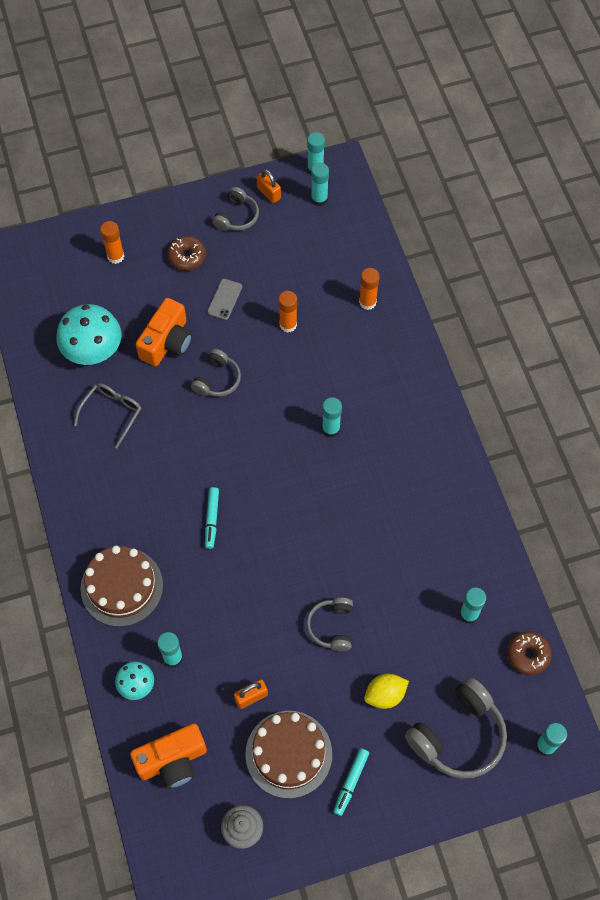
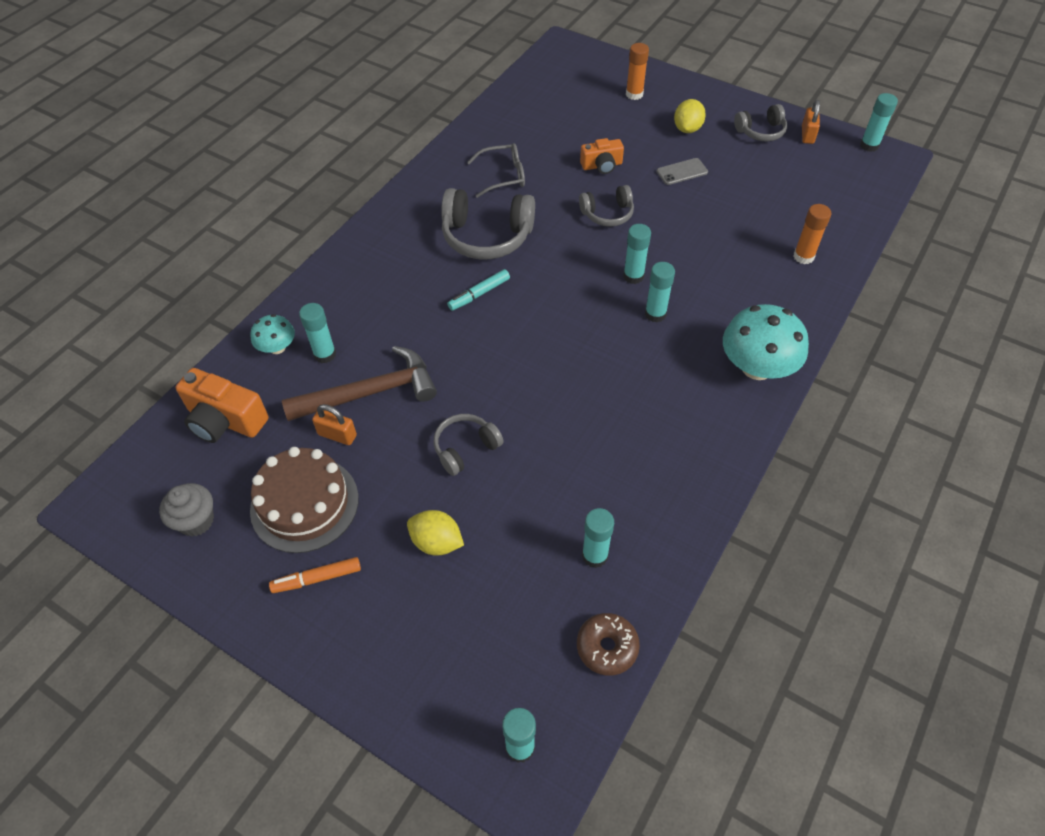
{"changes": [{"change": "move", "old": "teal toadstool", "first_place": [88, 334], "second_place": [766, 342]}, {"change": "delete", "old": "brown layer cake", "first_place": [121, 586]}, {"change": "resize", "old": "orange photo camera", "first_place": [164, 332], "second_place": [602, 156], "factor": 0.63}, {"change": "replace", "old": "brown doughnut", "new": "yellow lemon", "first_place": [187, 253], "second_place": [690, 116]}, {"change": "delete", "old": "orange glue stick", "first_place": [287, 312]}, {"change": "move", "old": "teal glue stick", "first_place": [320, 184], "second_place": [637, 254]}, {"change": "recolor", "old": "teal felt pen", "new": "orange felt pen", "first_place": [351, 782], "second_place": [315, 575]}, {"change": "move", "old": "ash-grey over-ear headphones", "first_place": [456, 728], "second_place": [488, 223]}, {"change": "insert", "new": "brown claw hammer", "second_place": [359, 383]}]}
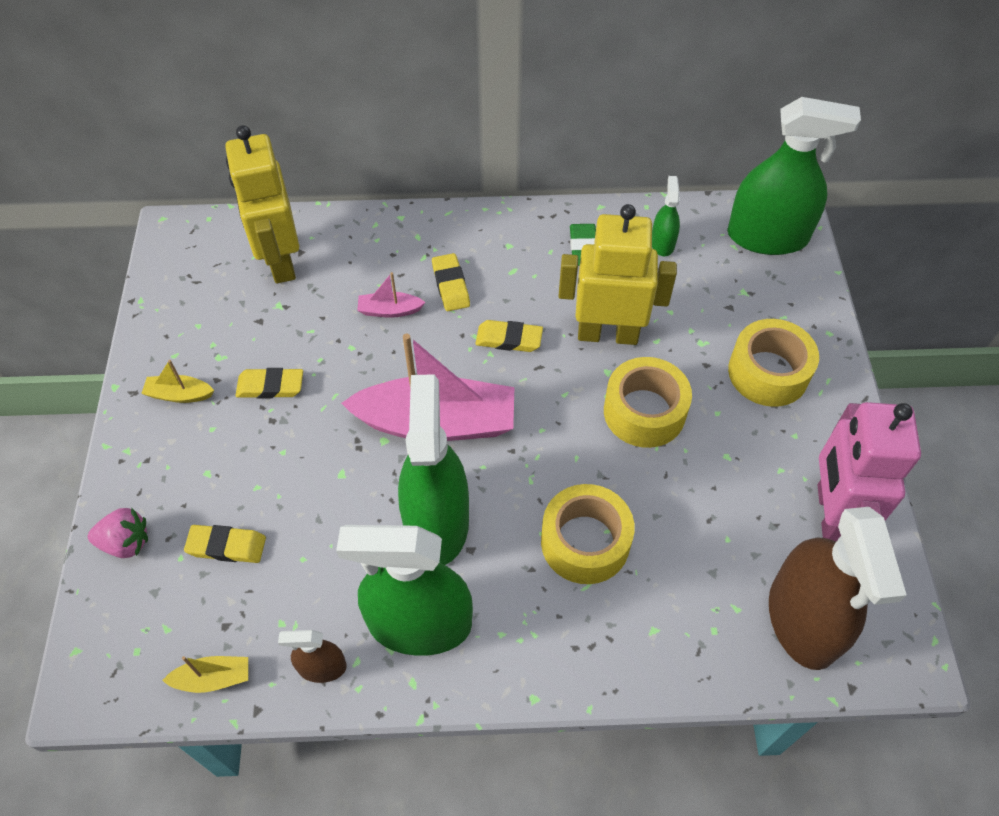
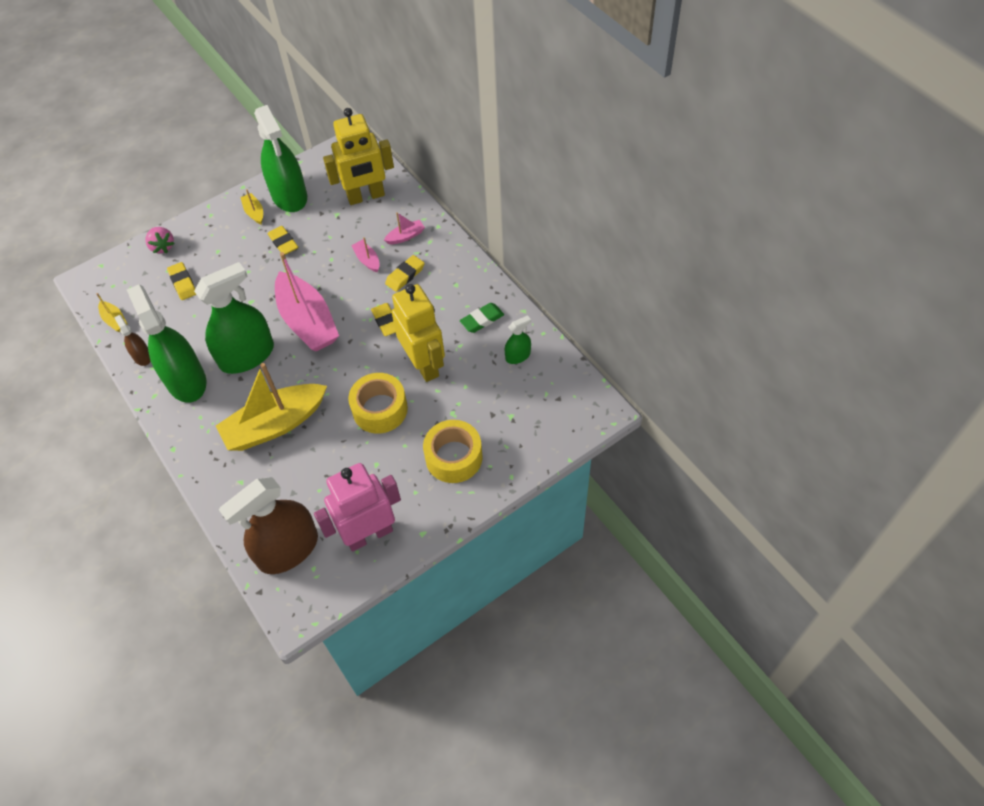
{"changes": [{"change": "rotate", "old": "yellow robot figure", "first_place": [262, 204], "second_place": [358, 156], "degrees": -150}, {"change": "replace", "old": "yellow roll of tape", "new": "yellow sailboat", "first_place": [588, 534], "second_place": [271, 407]}, {"change": "move", "old": "emerald spray bottle", "first_place": [794, 176], "second_place": [280, 158]}, {"change": "insert", "new": "rosy sailboat", "second_place": [404, 228]}]}
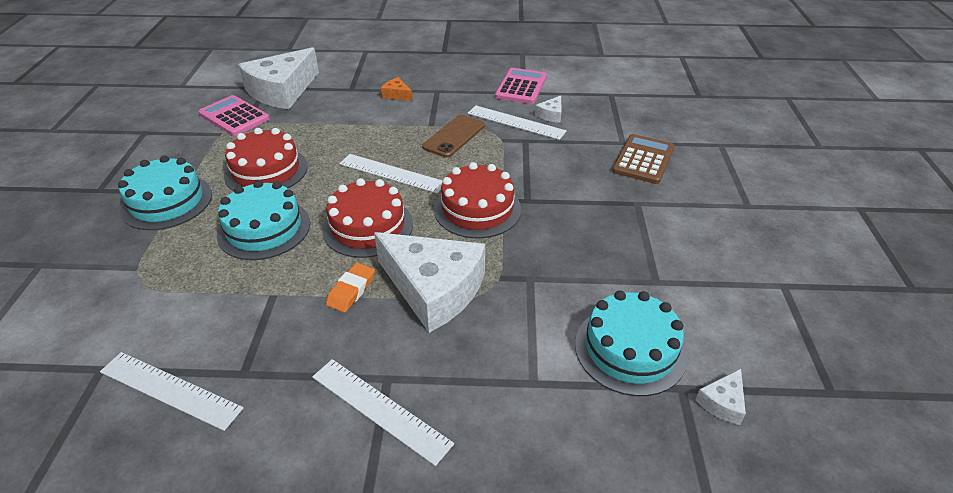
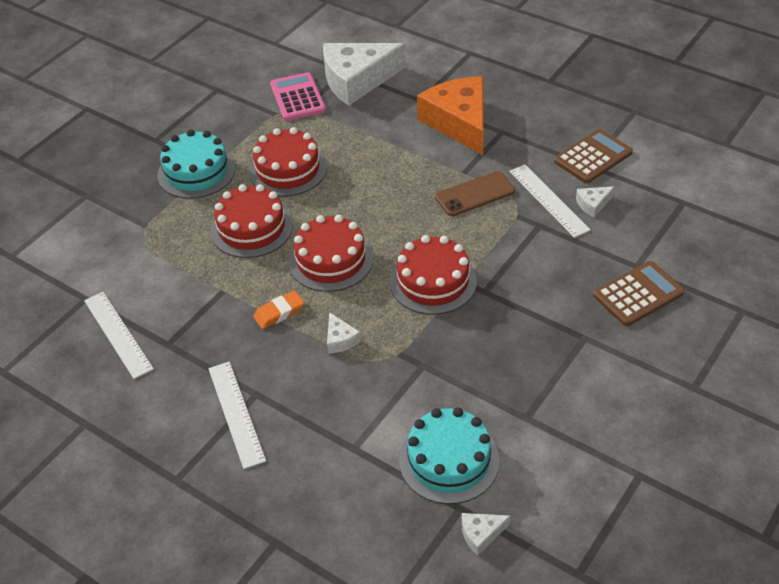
{"changes": [{"change": "recolor", "old": "teal layer cake", "new": "crimson layer cake", "first_place": [263, 220], "second_place": [252, 221]}, {"change": "delete", "old": "white ruler", "first_place": [391, 173]}, {"change": "resize", "old": "white cheese wedge", "first_place": [429, 282], "second_place": [344, 332], "factor": 0.41}, {"change": "resize", "old": "orange cheese wedge", "first_place": [397, 89], "second_place": [450, 115], "factor": 2.46}, {"change": "recolor", "old": "rosy calculator", "new": "brown calculator", "first_place": [521, 86], "second_place": [593, 156]}]}
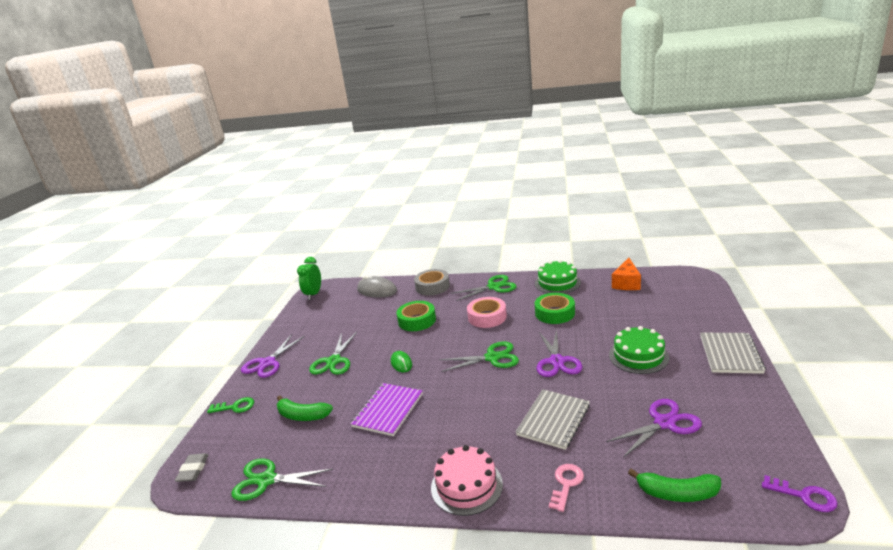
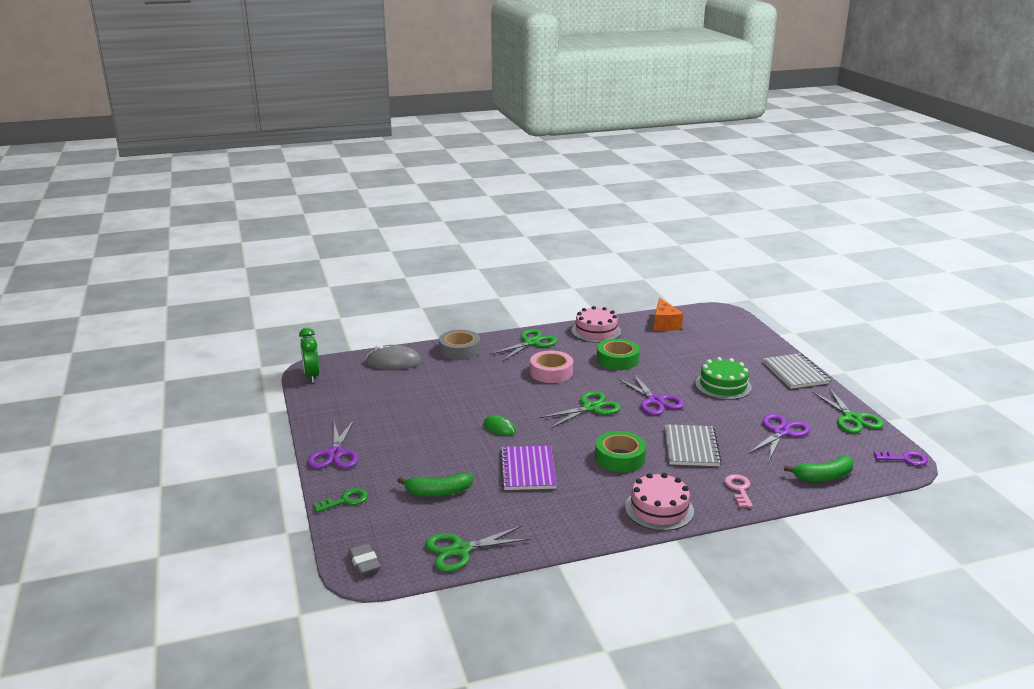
{"changes": [{"change": "move", "old": "emerald shears", "first_place": [333, 353], "second_place": [848, 410]}, {"change": "move", "old": "emerald roll of tape", "first_place": [416, 316], "second_place": [620, 451]}, {"change": "recolor", "old": "emerald layer cake", "new": "rosy layer cake", "first_place": [558, 277], "second_place": [596, 324]}]}
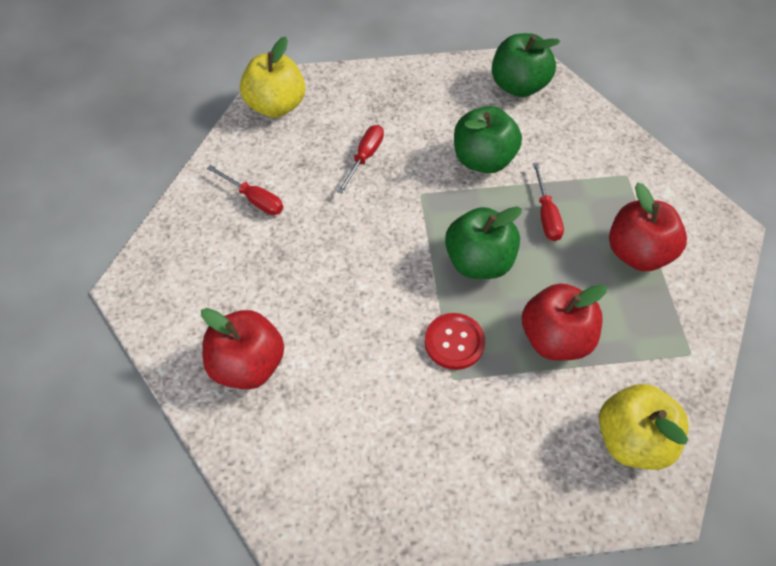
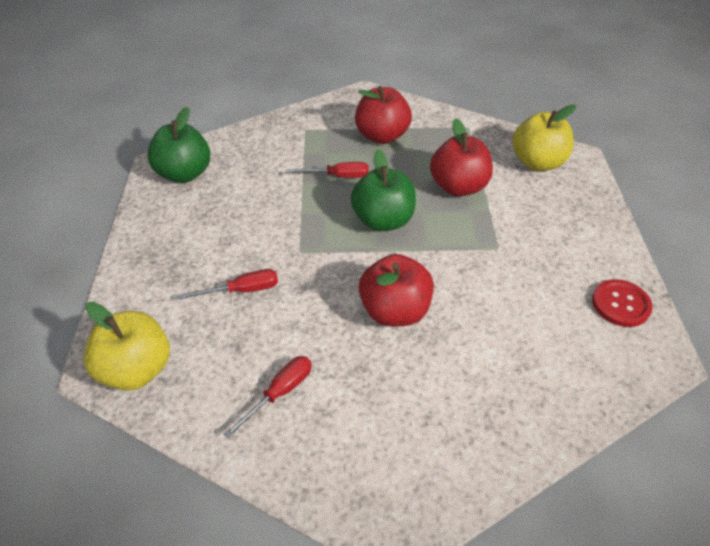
{"changes": [{"change": "move", "old": "crimson toy apple", "first_place": [242, 348], "second_place": [396, 290]}, {"change": "rotate", "old": "crimson hand screwdriver", "first_place": [360, 159], "second_place": [228, 284], "degrees": 135}, {"change": "move", "old": "crimson shirt button", "first_place": [454, 341], "second_place": [622, 303]}, {"change": "delete", "old": "emerald toy apple", "first_place": [488, 139]}]}
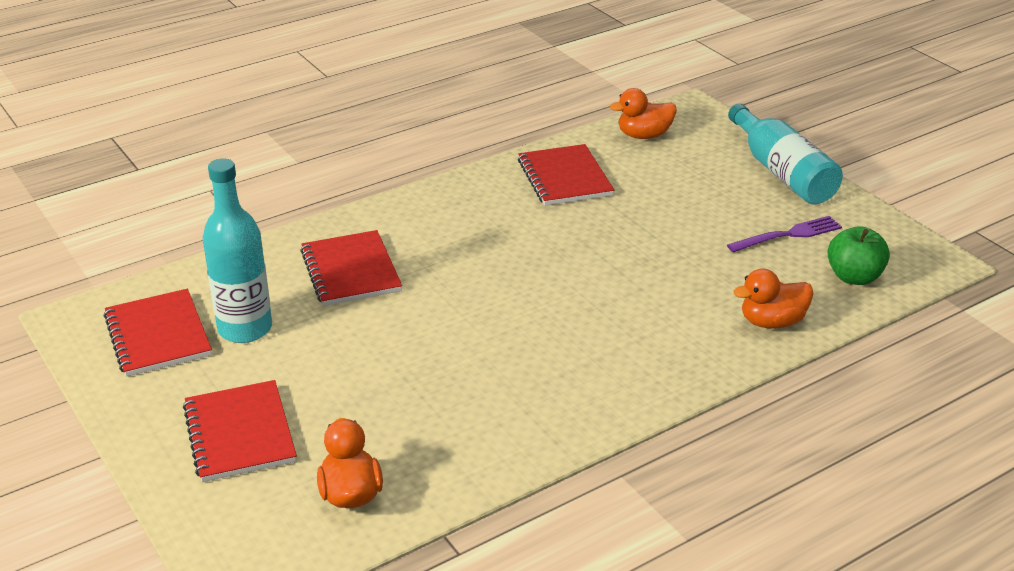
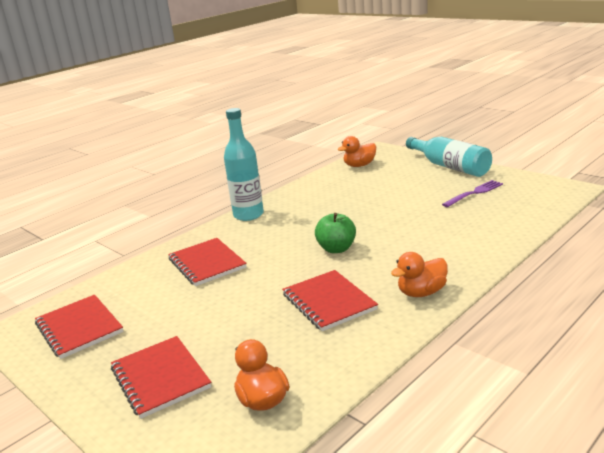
{"changes": [{"change": "move", "old": "teal drink bottle", "first_place": [237, 250], "second_place": [244, 164]}, {"change": "move", "old": "crimson exercise book", "first_place": [566, 175], "second_place": [330, 300]}, {"change": "move", "old": "orange duck", "first_place": [773, 298], "second_place": [419, 274]}, {"change": "move", "old": "emerald toy apple", "first_place": [858, 255], "second_place": [335, 233]}]}
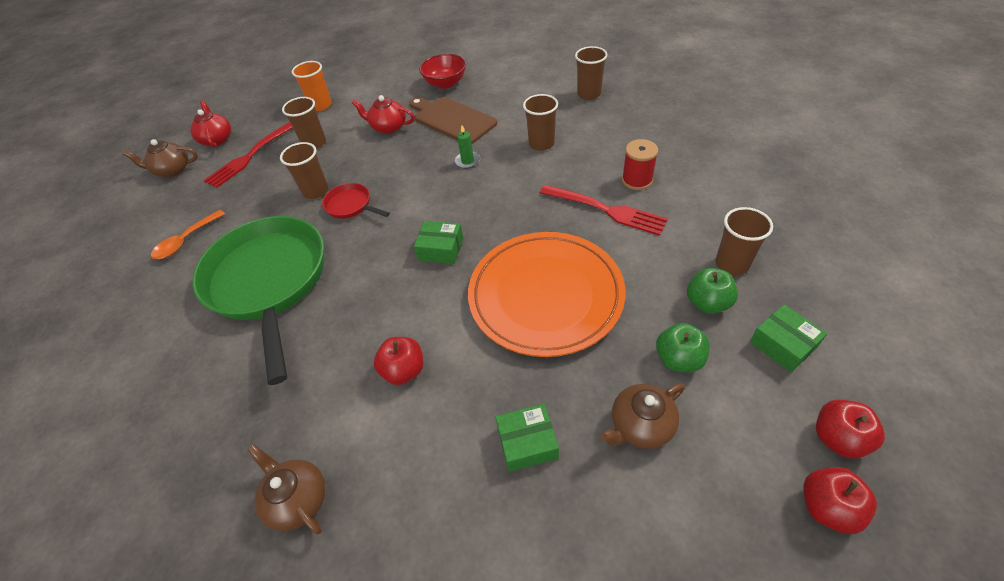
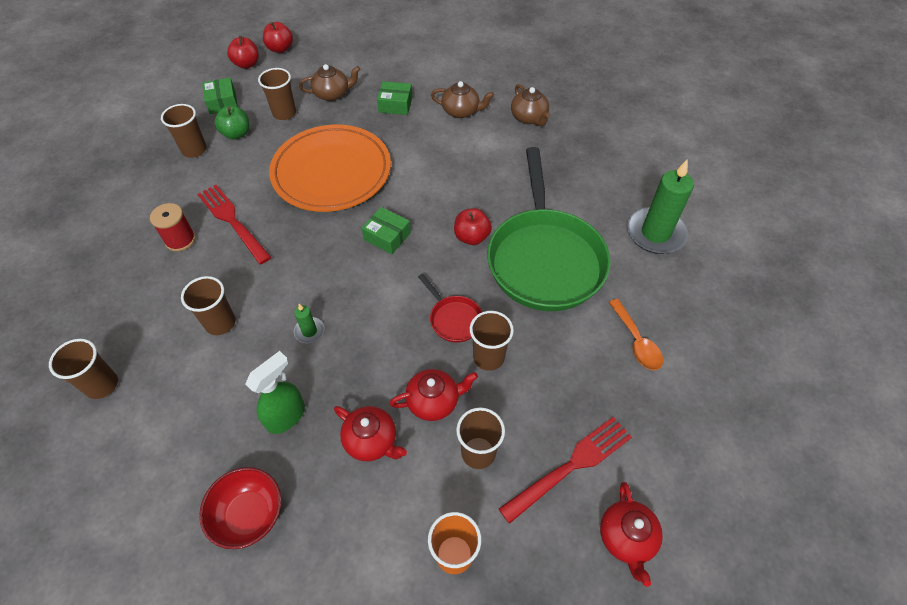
{"changes": [{"change": "move", "old": "brown teapot", "first_place": [160, 158], "second_place": [462, 99]}, {"change": "rotate", "old": "orange teaspoon", "first_place": [188, 234], "second_place": [635, 334], "degrees": 105}, {"change": "move", "old": "crimson toy apple", "first_place": [399, 361], "second_place": [473, 226]}, {"change": "replace", "old": "brown bread board", "new": "emerald spray bottle", "first_place": [453, 120], "second_place": [275, 392]}, {"change": "replace", "old": "emerald toy apple", "new": "brown beaker", "first_place": [683, 347], "second_place": [277, 94]}, {"change": "insert", "new": "crimson teapot", "second_place": [434, 395]}, {"change": "insert", "new": "emerald wax candle", "second_place": [660, 206]}]}
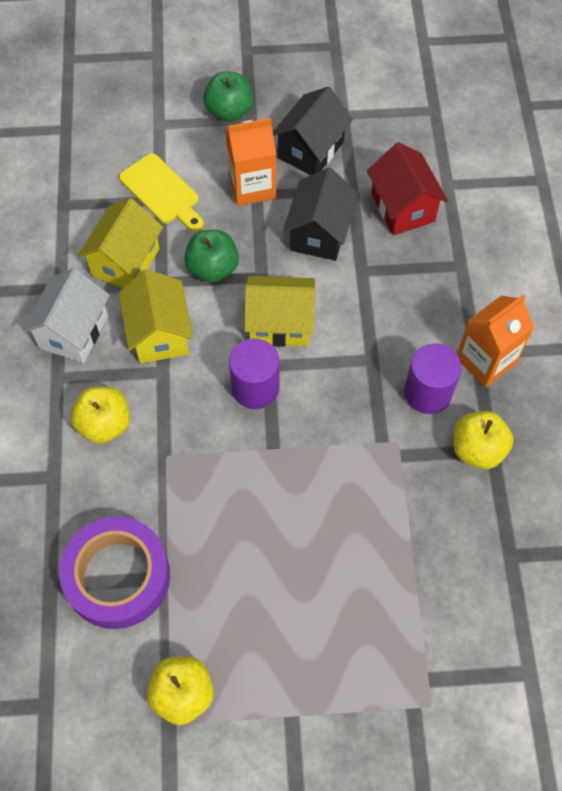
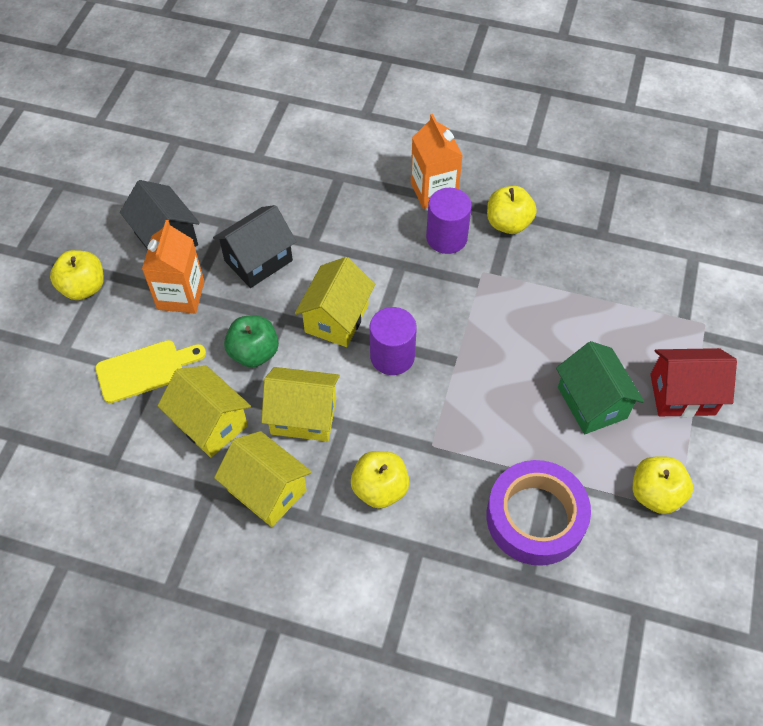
{"changes": [{"change": "recolor", "old": "white cottage", "new": "yellow cottage", "first_place": [66, 315], "second_place": [263, 479]}, {"change": "recolor", "old": "emerald toy apple", "new": "yellow toy apple", "first_place": [228, 97], "second_place": [77, 275]}, {"change": "rotate", "old": "ebony cottage", "first_place": [320, 214], "second_place": [254, 246], "degrees": -75}, {"change": "move", "old": "crimson cottage", "first_place": [407, 188], "second_place": [693, 382]}, {"change": "insert", "new": "emerald cottage", "second_place": [600, 387]}]}
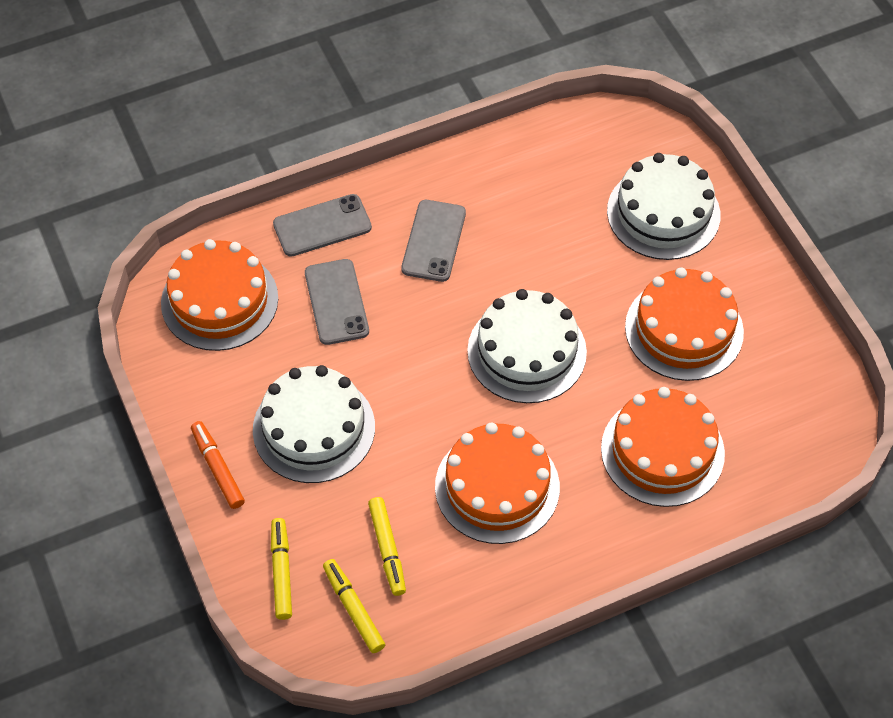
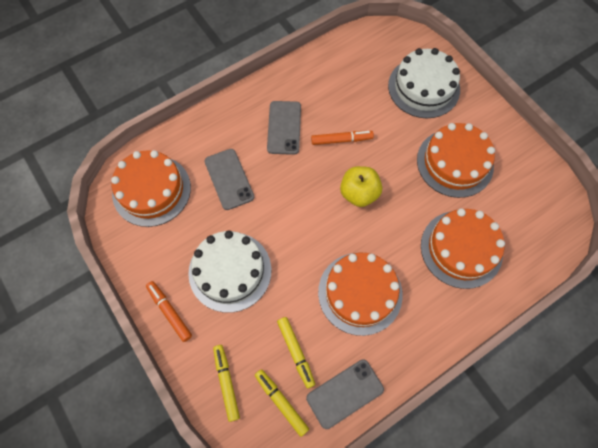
{"changes": [{"change": "move", "old": "ash-grey smartphone", "first_place": [322, 225], "second_place": [345, 394]}, {"change": "replace", "old": "white layer cake", "new": "yellow toy apple", "first_place": [527, 346], "second_place": [361, 186]}, {"change": "insert", "new": "orange felt pen", "second_place": [342, 138]}]}
